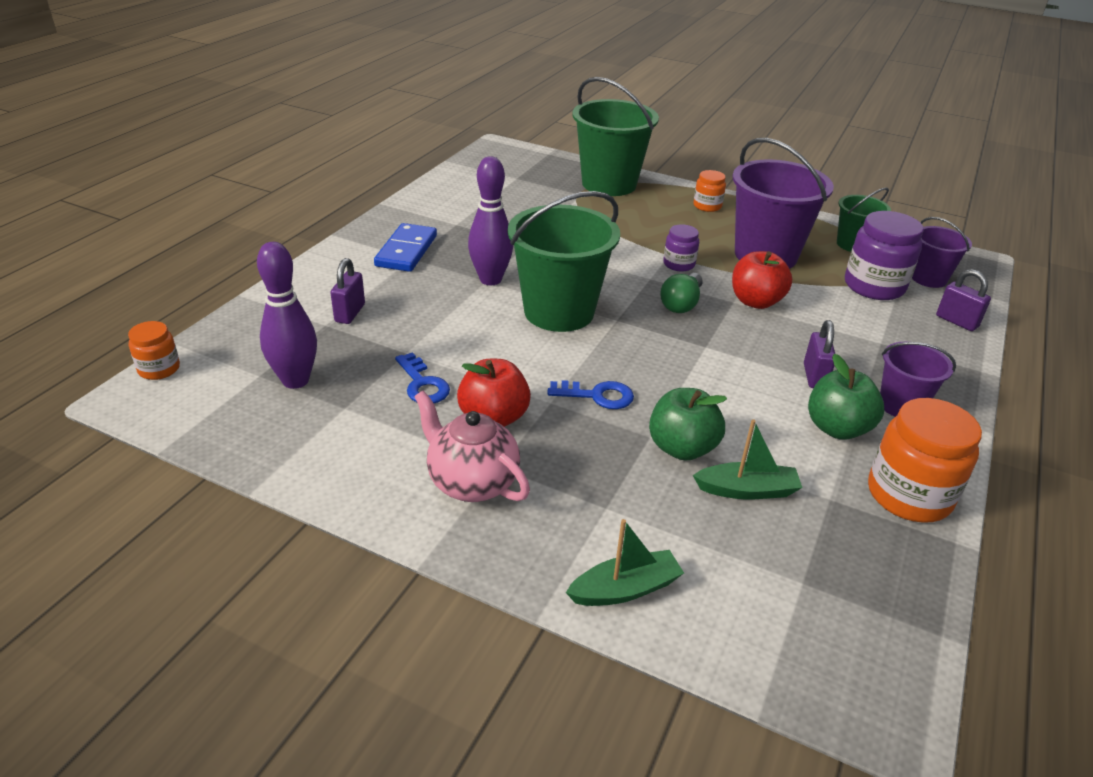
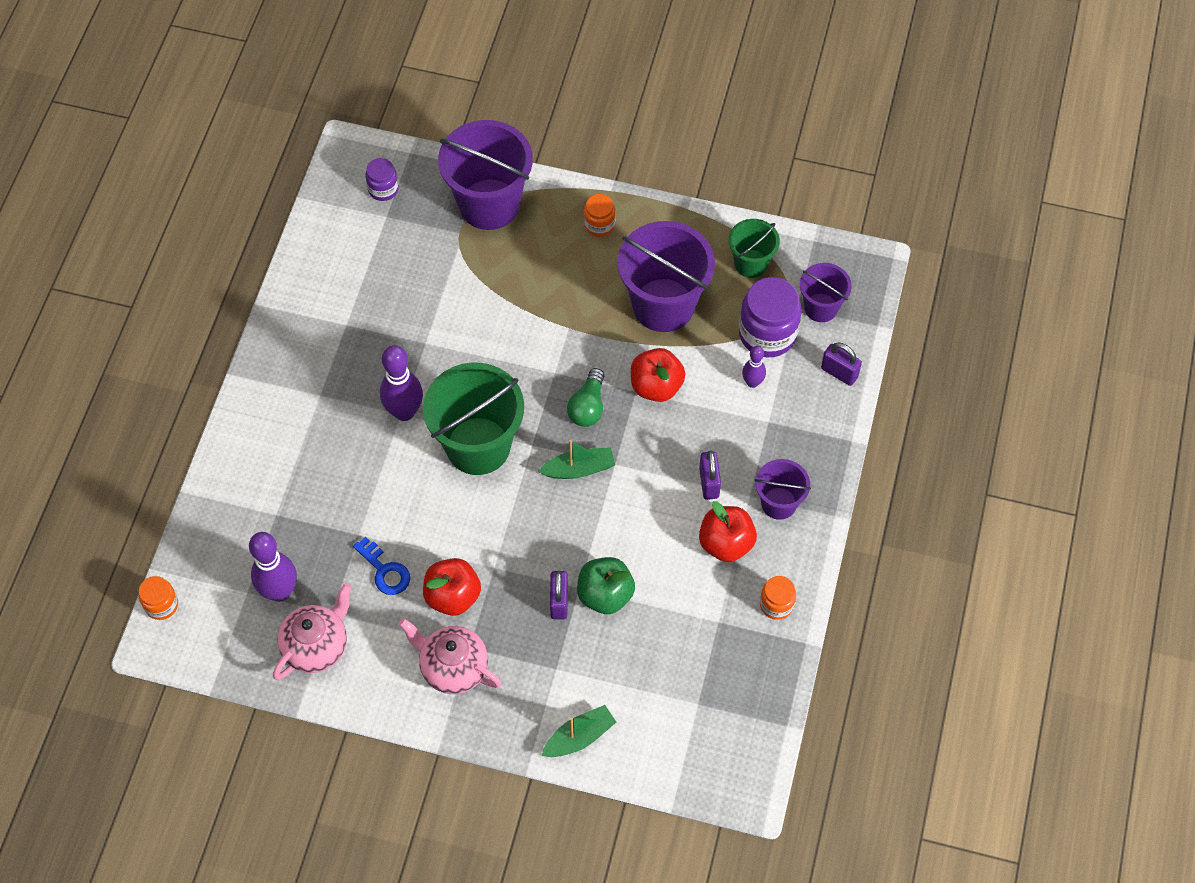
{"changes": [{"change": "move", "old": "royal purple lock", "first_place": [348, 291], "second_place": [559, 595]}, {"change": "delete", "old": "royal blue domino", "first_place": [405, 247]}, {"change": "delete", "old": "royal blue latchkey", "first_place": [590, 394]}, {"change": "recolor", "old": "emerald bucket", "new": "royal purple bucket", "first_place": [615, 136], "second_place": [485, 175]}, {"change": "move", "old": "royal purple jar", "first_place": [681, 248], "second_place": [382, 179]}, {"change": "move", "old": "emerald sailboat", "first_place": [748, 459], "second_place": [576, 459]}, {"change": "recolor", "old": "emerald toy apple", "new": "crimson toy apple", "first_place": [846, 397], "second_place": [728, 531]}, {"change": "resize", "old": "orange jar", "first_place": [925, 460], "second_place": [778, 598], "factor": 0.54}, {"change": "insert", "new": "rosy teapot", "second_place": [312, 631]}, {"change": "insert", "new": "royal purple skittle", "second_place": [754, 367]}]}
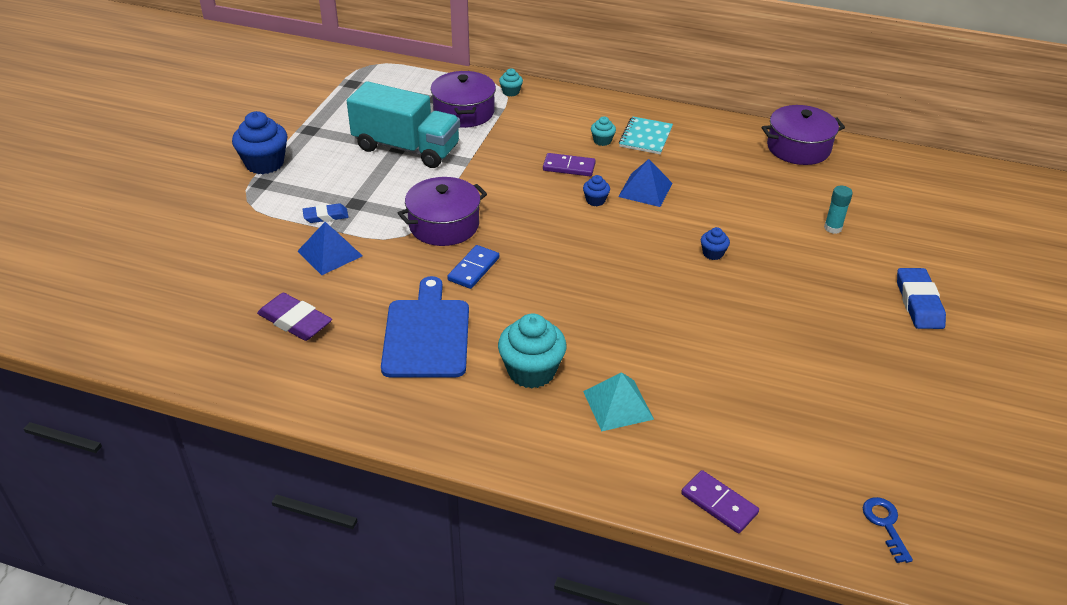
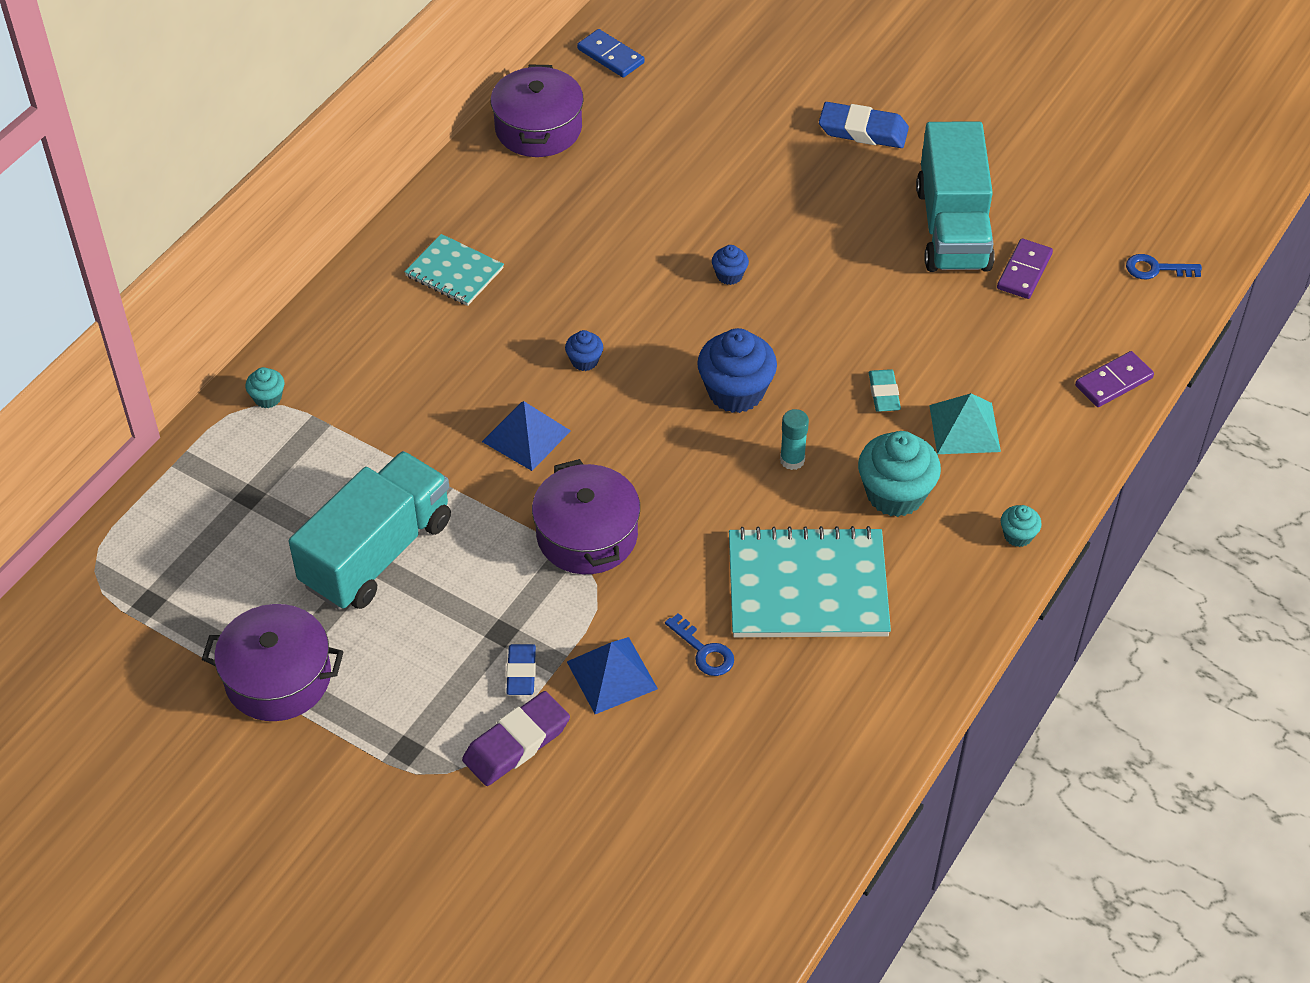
{"changes": [{"change": "move", "old": "royal blue cupcake", "first_place": [260, 142], "second_place": [737, 370]}, {"change": "move", "old": "royal purple eraser", "first_place": [294, 317], "second_place": [516, 738]}, {"change": "replace", "old": "royal blue bread board", "new": "teal exercise book", "first_place": [425, 327], "second_place": [810, 581]}, {"change": "move", "old": "royal purple stockpot", "first_place": [463, 99], "second_place": [273, 662]}, {"change": "move", "old": "royal blue domino", "first_place": [473, 267], "second_place": [610, 53]}, {"change": "move", "old": "royal purple domino", "first_place": [569, 164], "second_place": [1025, 269]}, {"change": "move", "old": "teal cupcake", "first_place": [603, 131], "second_place": [1021, 526]}, {"change": "move", "old": "royal blue pyramid shape", "first_place": [645, 183], "second_place": [526, 436]}, {"change": "move", "old": "teal glue stick", "first_place": [838, 210], "second_place": [794, 439]}, {"change": "insert", "new": "royal blue latchkey", "second_place": [699, 644]}, {"change": "insert", "new": "teal eraser", "second_place": [885, 390]}, {"change": "insert", "new": "teal lorry", "second_place": [955, 196]}]}
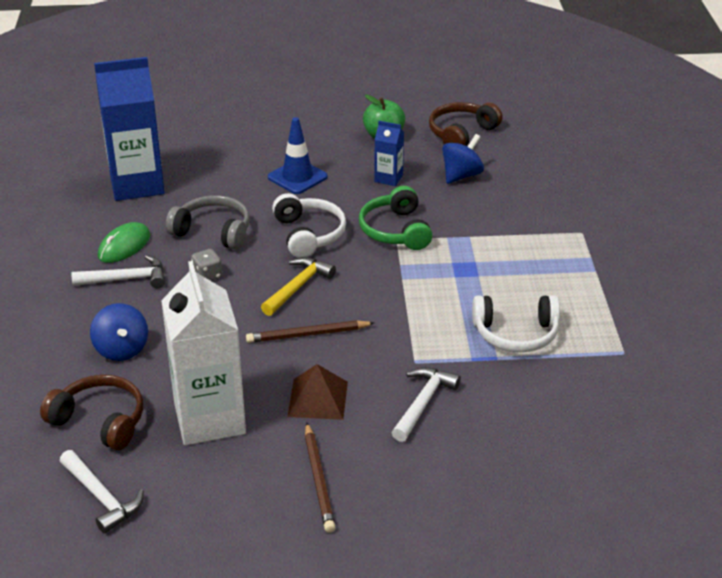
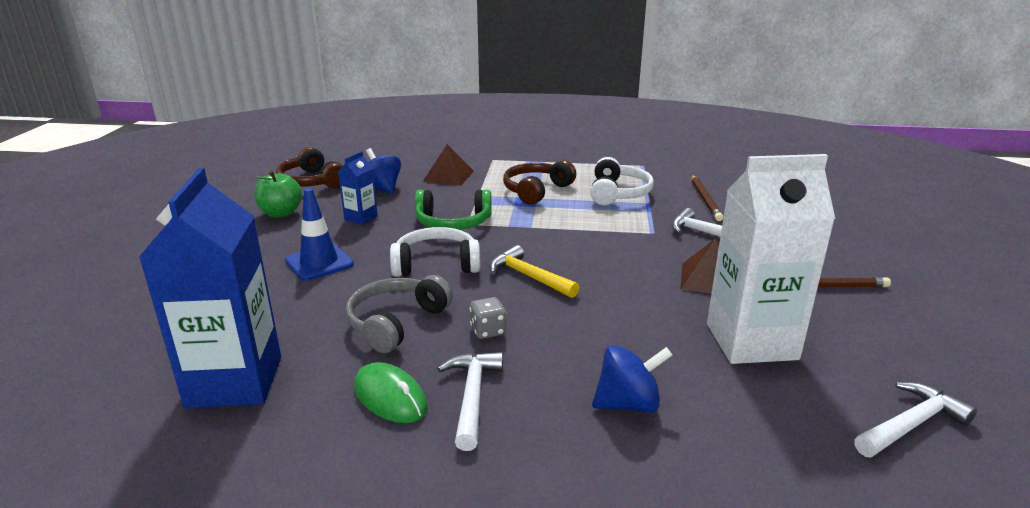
{"changes": [{"change": "move", "old": "brown over-ear headphones", "first_place": [91, 412], "second_place": [539, 182]}, {"change": "move", "old": "brown lead pencil", "first_place": [310, 332], "second_place": [707, 198]}, {"change": "insert", "new": "brown pyramid shape", "second_place": [448, 165]}]}
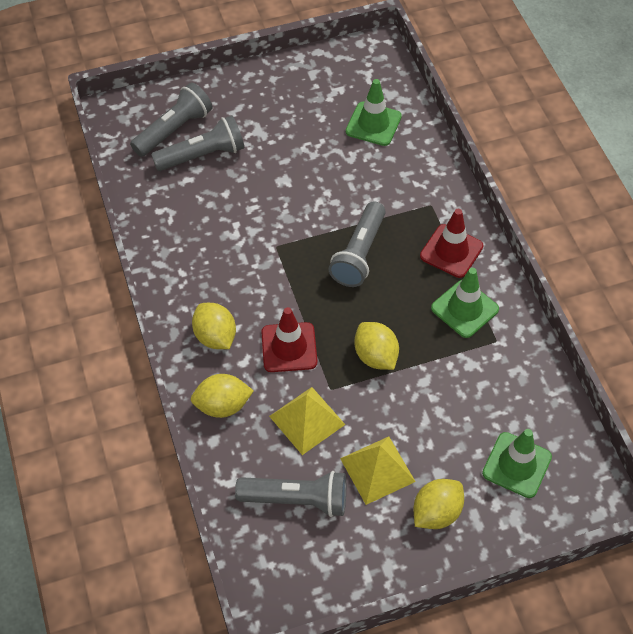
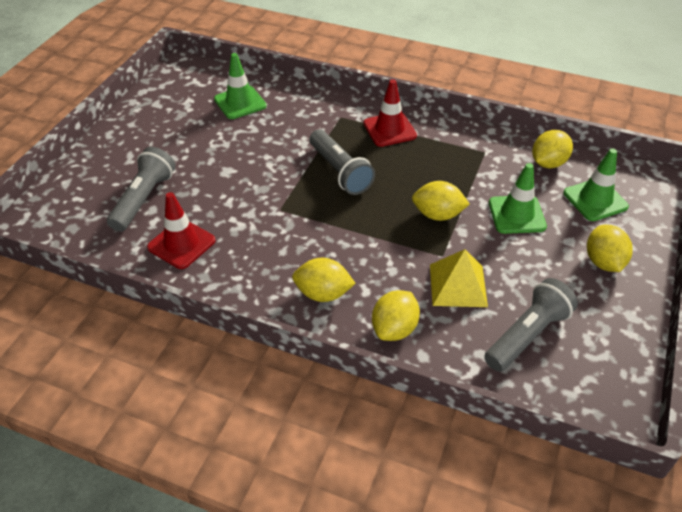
{"changes": [{"change": "delete", "old": "ash-grey torch", "first_place": [171, 119]}, {"change": "move", "old": "crimson traffic cone", "first_place": [289, 339], "second_place": [181, 230]}, {"change": "delete", "old": "yellow pyramid shape", "first_place": [378, 471]}, {"change": "move", "old": "emerald traffic cone", "first_place": [465, 303], "second_place": [518, 198]}, {"change": "insert", "new": "yellow lemon", "second_place": [552, 149]}]}
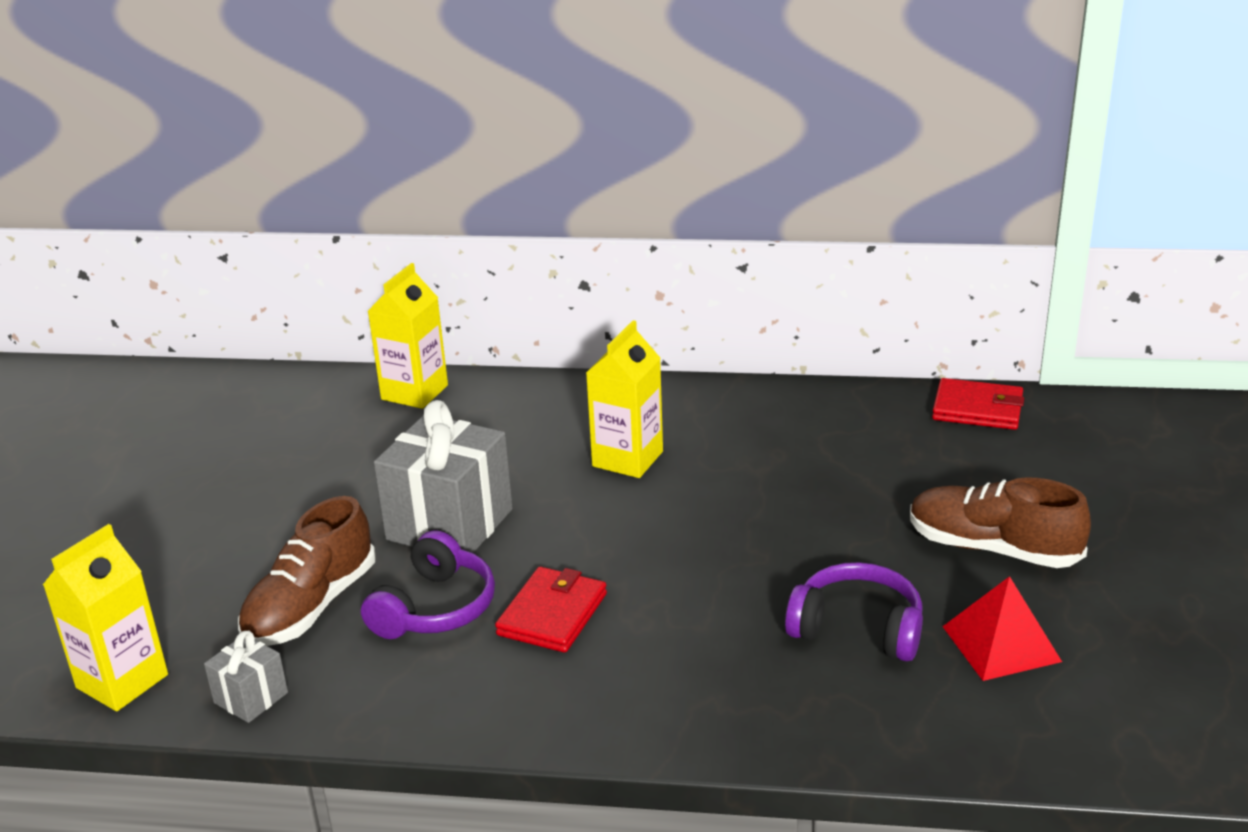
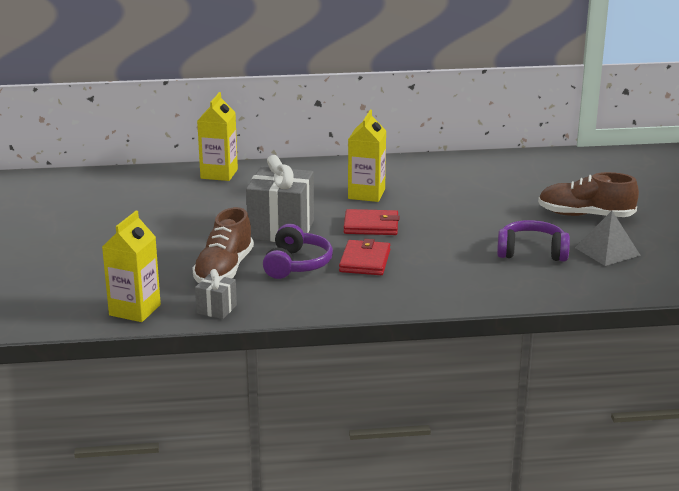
{"changes": [{"change": "move", "old": "crimson wallet", "first_place": [978, 404], "second_place": [372, 222]}, {"change": "recolor", "old": "crimson pyramid shape", "new": "ash-grey pyramid shape", "first_place": [1002, 628], "second_place": [608, 238]}]}
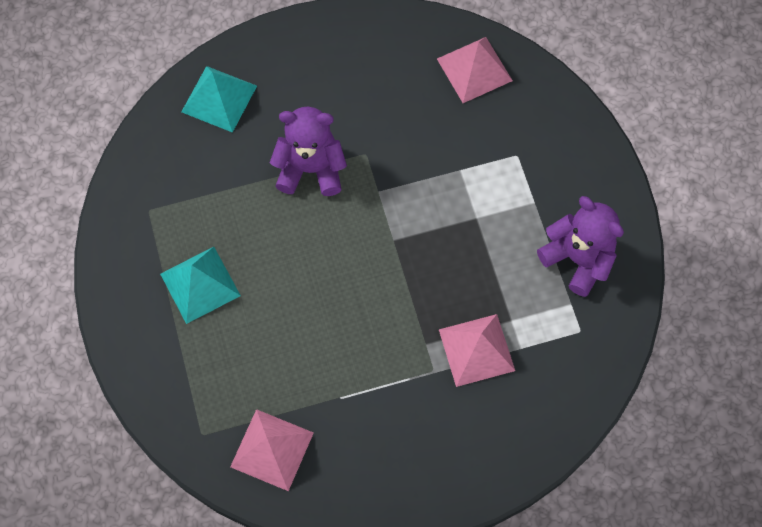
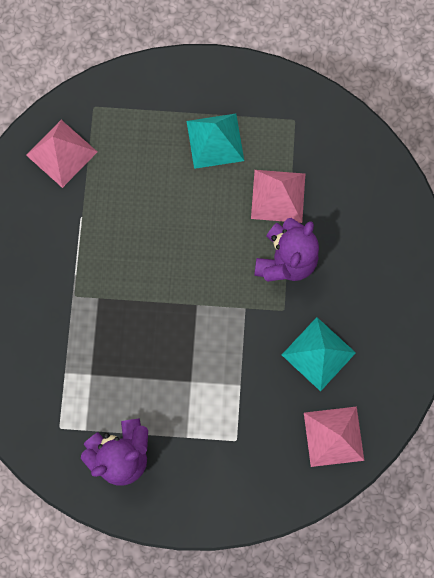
{"changes": [{"change": "move", "old": "teal pyramid shape", "first_place": [219, 99], "second_place": [319, 354]}, {"change": "move", "old": "rosy pyramid shape", "first_place": [477, 350], "second_place": [278, 196]}]}
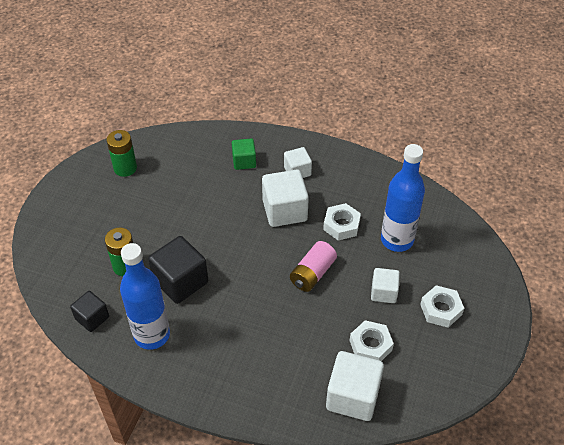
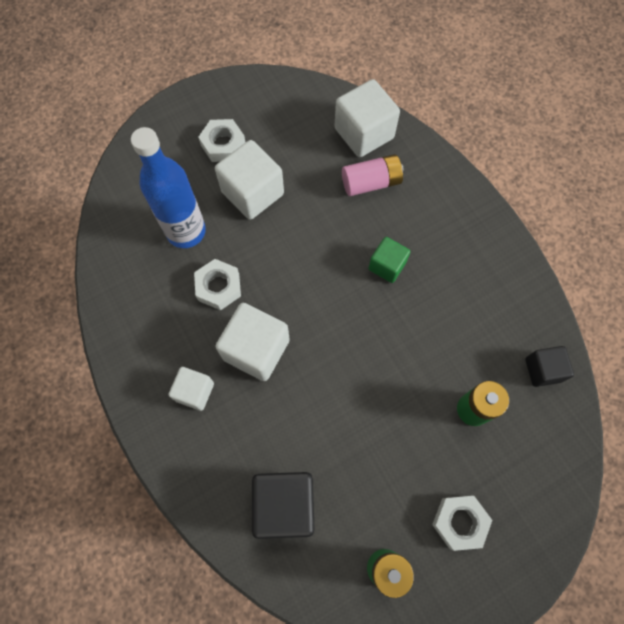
{"changes": [{"change": "delete", "old": "royal blue drink bottle", "first_place": [145, 296]}, {"change": "move", "old": "ebony solid cube", "first_place": [178, 270], "second_place": [283, 505]}, {"change": "move", "old": "emerald solid cube", "first_place": [244, 154], "second_place": [389, 260]}, {"change": "move", "old": "rosy AA battery", "first_place": [313, 266], "second_place": [373, 175]}, {"change": "move", "old": "white hexagon nut", "first_place": [372, 340], "second_place": [462, 523]}, {"change": "resize", "old": "white solid cube", "first_place": [385, 285], "second_place": [249, 180], "factor": 1.68}]}
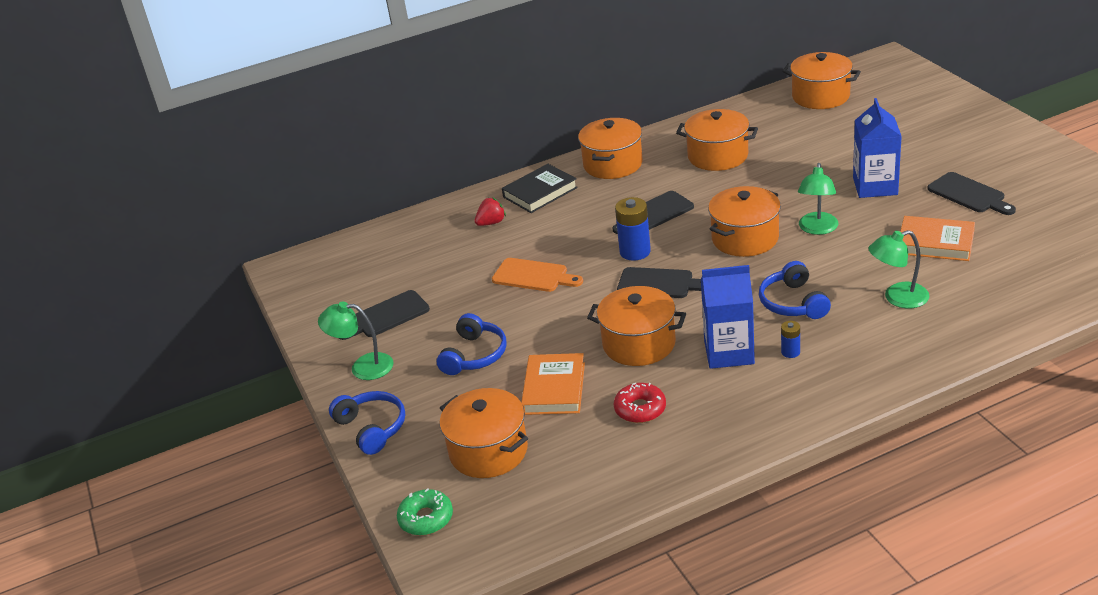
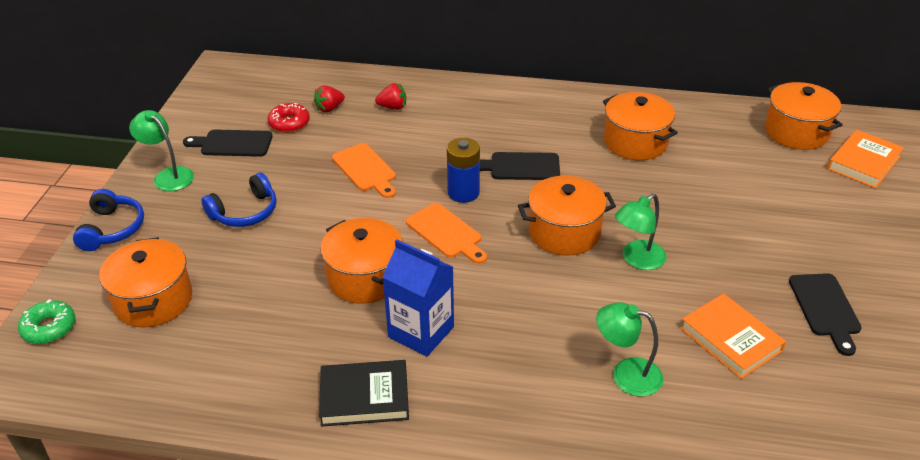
{"changes": [{"change": "move", "old": "ebony hardcover", "first_place": [540, 188], "second_place": [364, 393]}, {"change": "move", "old": "orange hardcover", "first_place": [553, 384], "second_place": [865, 159]}, {"change": "delete", "old": "orange stockpot", "first_place": [610, 148]}, {"change": "move", "old": "crimson doughnut", "first_place": [640, 403], "second_place": [288, 118]}, {"change": "recolor", "old": "ebony bread board", "new": "orange bread board", "first_place": [659, 282], "second_place": [446, 233]}, {"change": "delete", "old": "royal blue over-ear headphones", "first_place": [795, 290]}, {"change": "delete", "old": "royal blue AA battery", "first_place": [790, 339]}, {"change": "delete", "old": "royal blue carton", "first_place": [877, 148]}, {"change": "insert", "new": "crimson toy strawberry", "second_place": [329, 98]}]}
